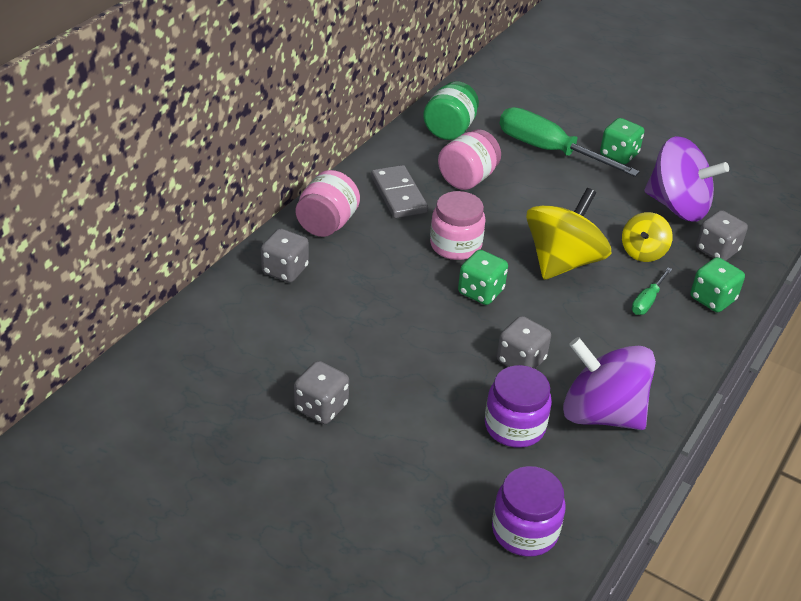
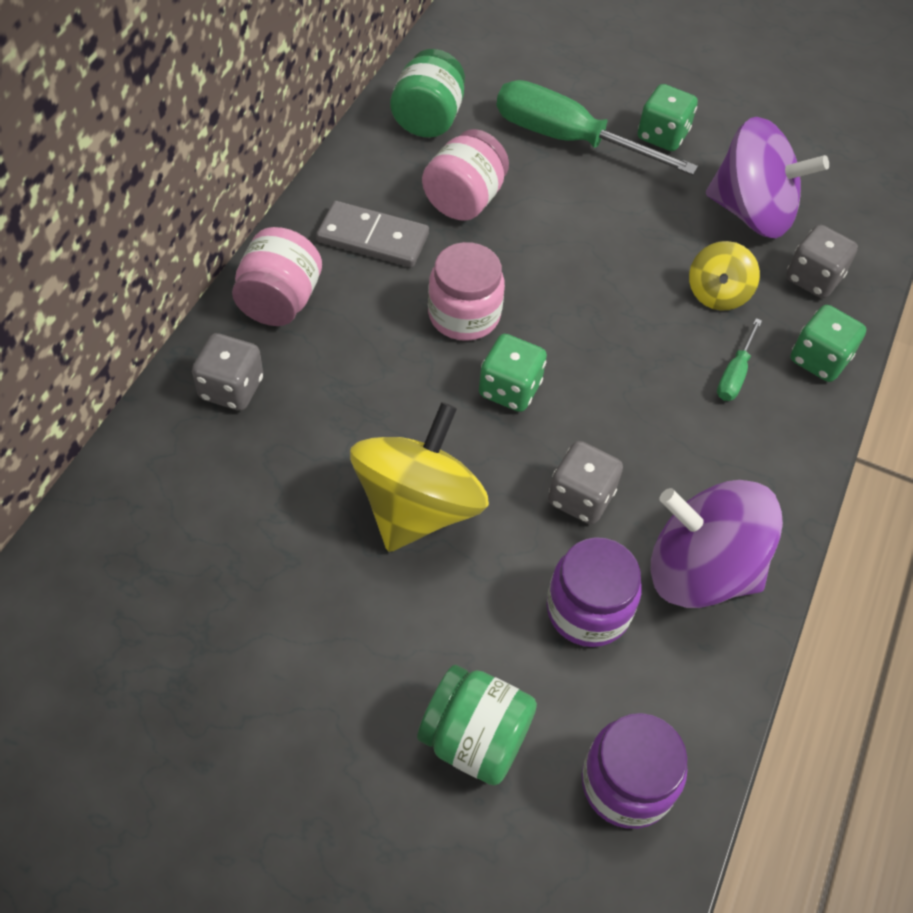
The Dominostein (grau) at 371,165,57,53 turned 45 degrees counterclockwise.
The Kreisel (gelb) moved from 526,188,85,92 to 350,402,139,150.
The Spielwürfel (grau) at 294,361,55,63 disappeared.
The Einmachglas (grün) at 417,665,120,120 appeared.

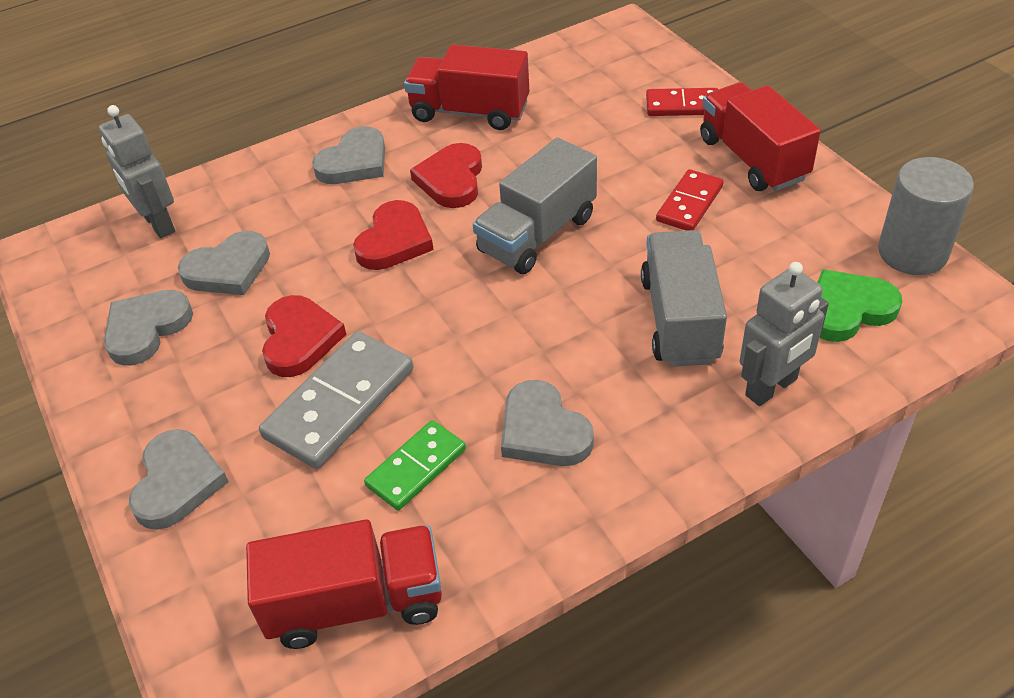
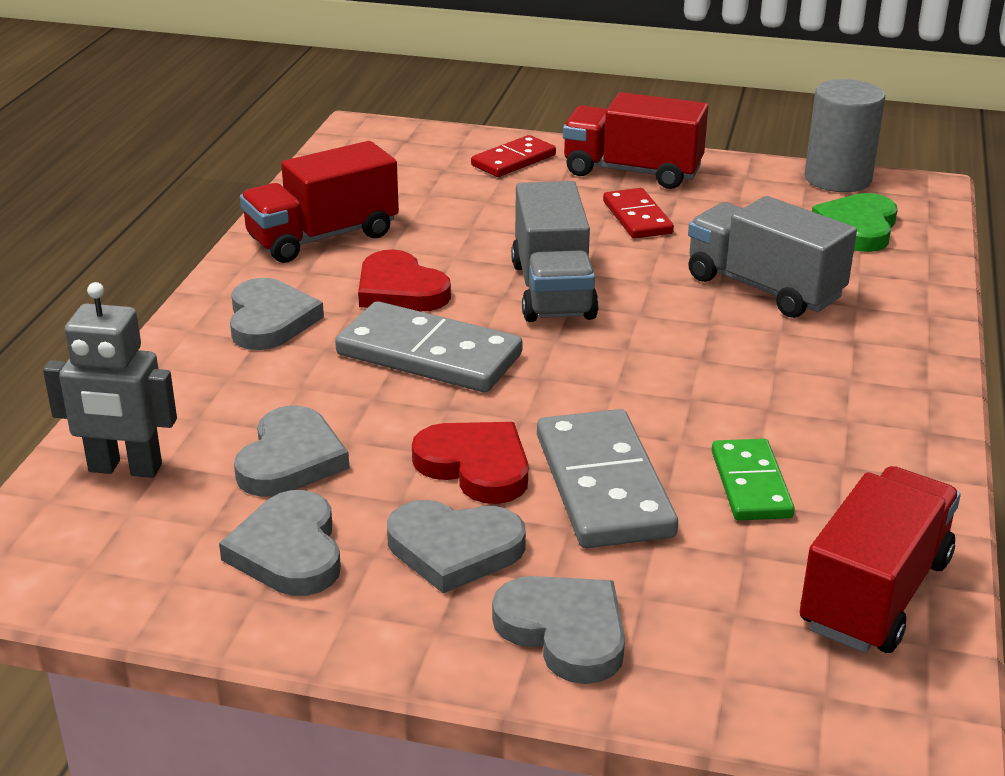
The Herz (rot) at 353,200,81,70 was replaced by the Dominostein (grau) at 335,301,188,91.
The Roboter (grau) at 740,262,89,144 disappeared.
The Herz (grau) moved from 501,380,93,86 to 387,500,139,94.

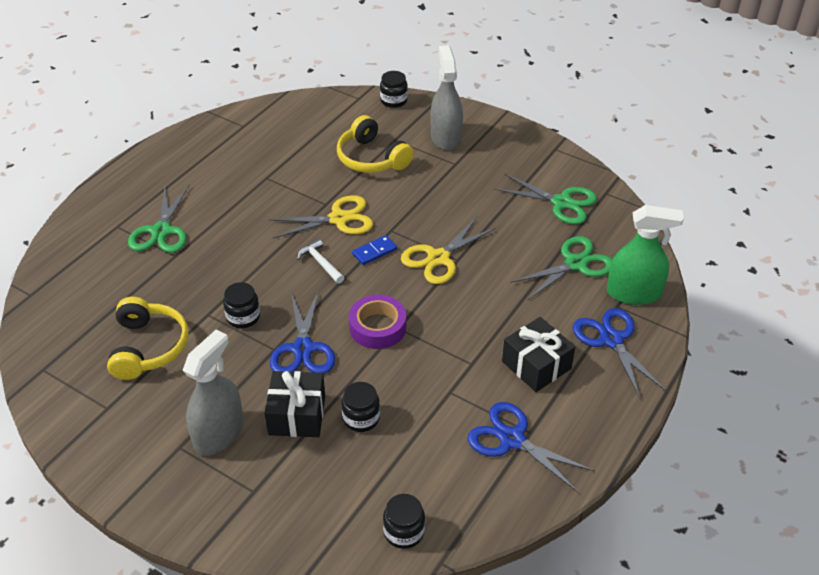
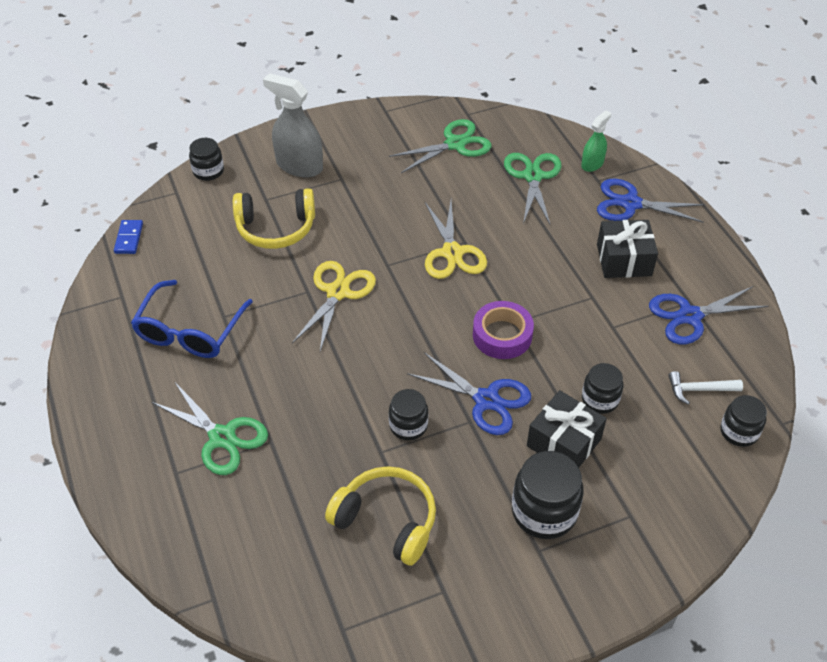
The Sprühflasche (grün) at 607,205,77,100 changed to 0.57 times the size.
The Dominostein (blau) moved from 352,235,45,30 to 114,220,29,34.
The Hammer (weiß) moved from 297,239,48,45 to 668,371,75,34.
The Sprühflasche (grau) at 182,330,61,125 was replaced by the Einmachglas (schwarz) at 512,451,72,88.
The Brille (blau) at 131,280,122,78 appeared.

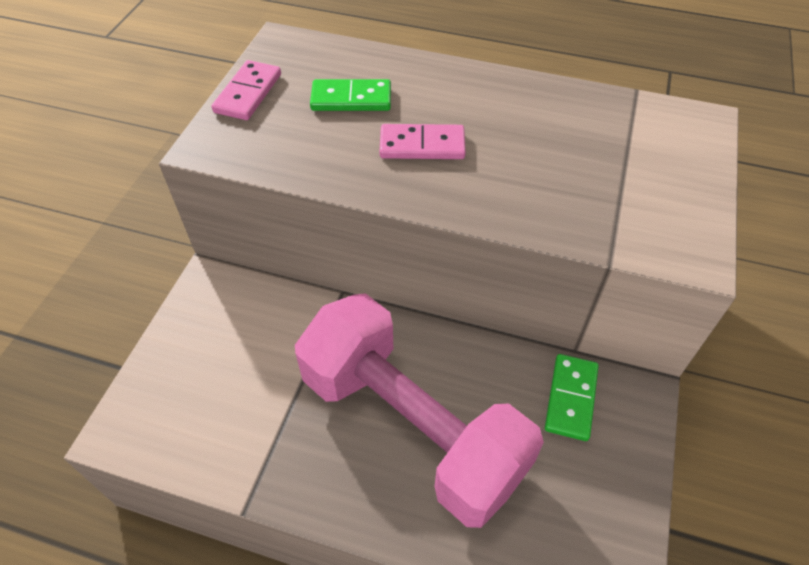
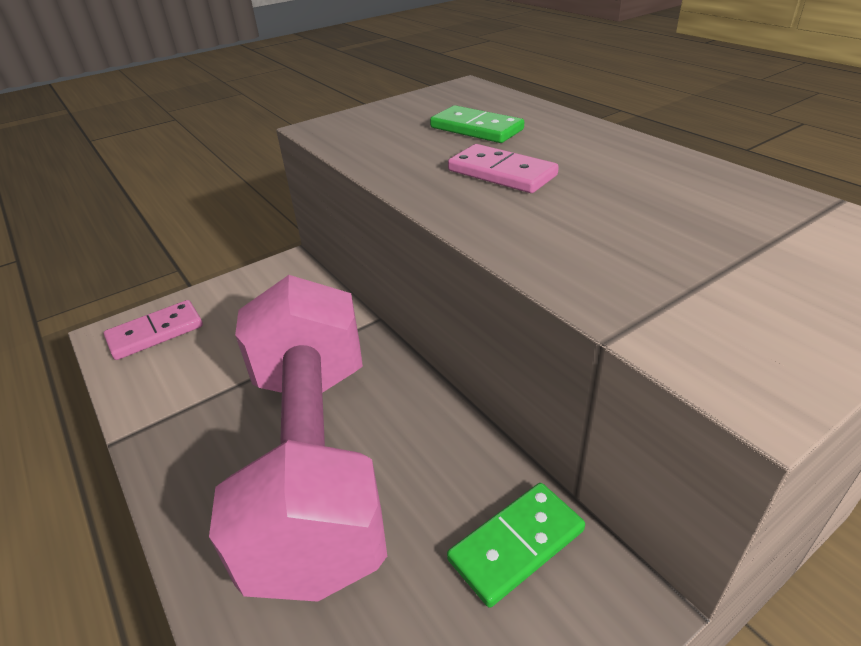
The Dominostein (rosa) moved from 211,60,70,60 to 104,300,99,60.

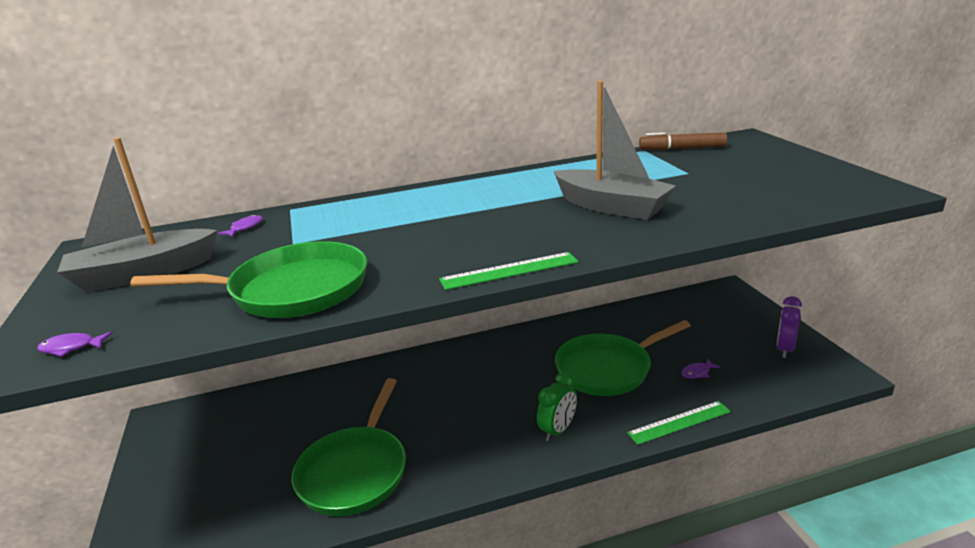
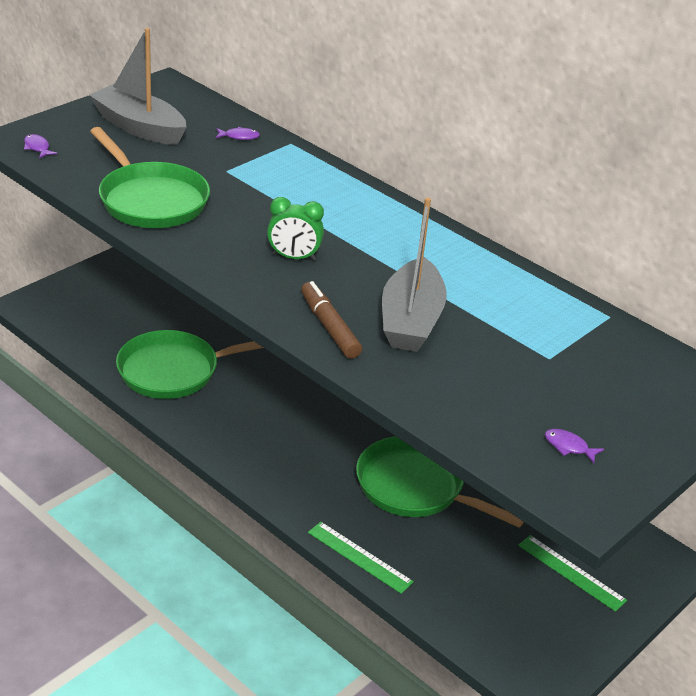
The Filzstift (braun) moved from 639,132,88,18 to 301,281,61,78.
The Lineal (grün) moved from 439,252,140,38 to 518,535,109,77.
The Wecker (lila) at 776,296,26,62 disappeared.
The Fisch (lila) moved from 681,359,40,20 to 545,429,59,34.
The Wecker (grün) moved from 537,372,40,69 to 267,197,57,64.

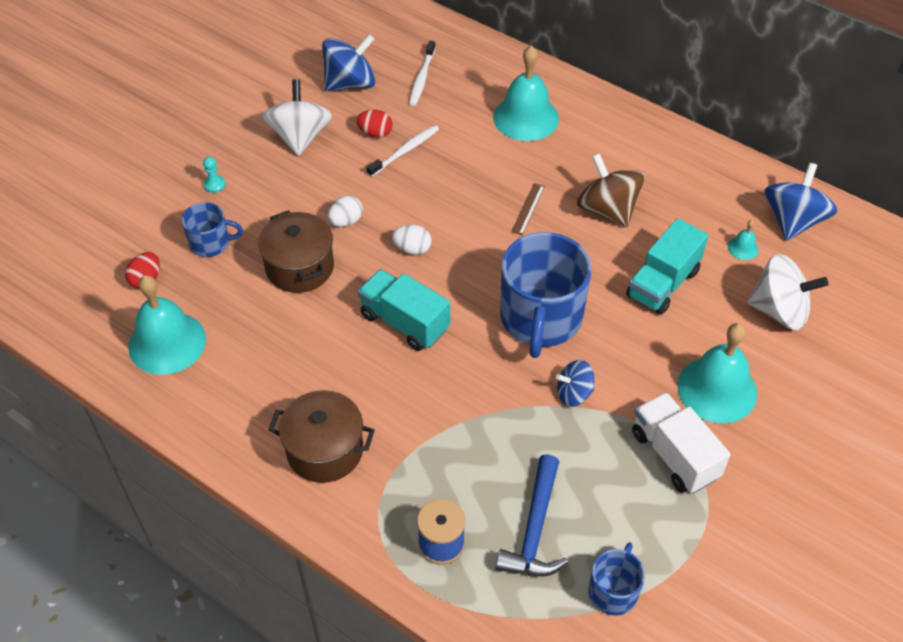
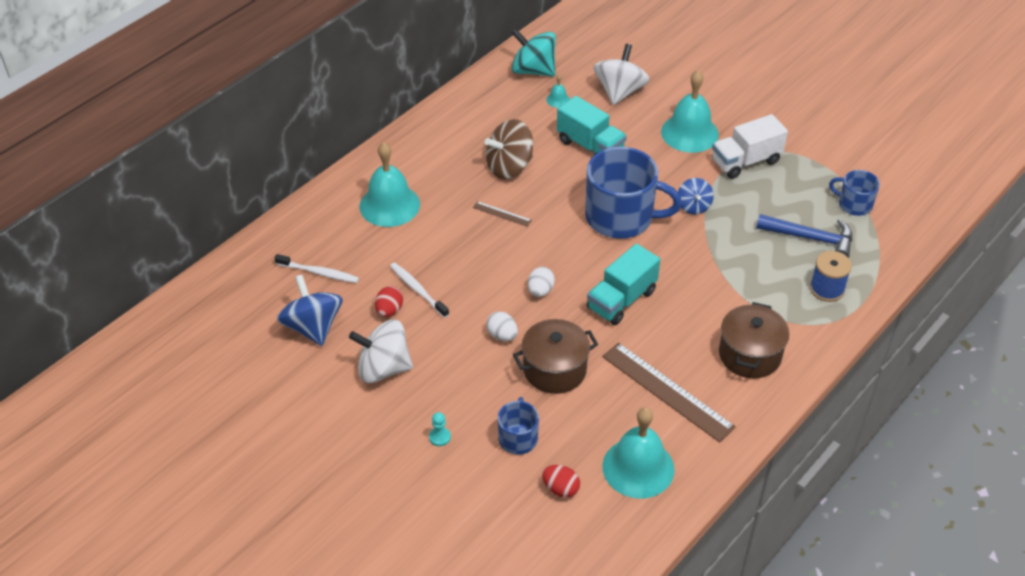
The Kreisel (blau) at 764,163,73,78 became the Kreisel (türkis) at 511,29,45,48.
The Lineal (braun) at 602,342,134,100 appeared.

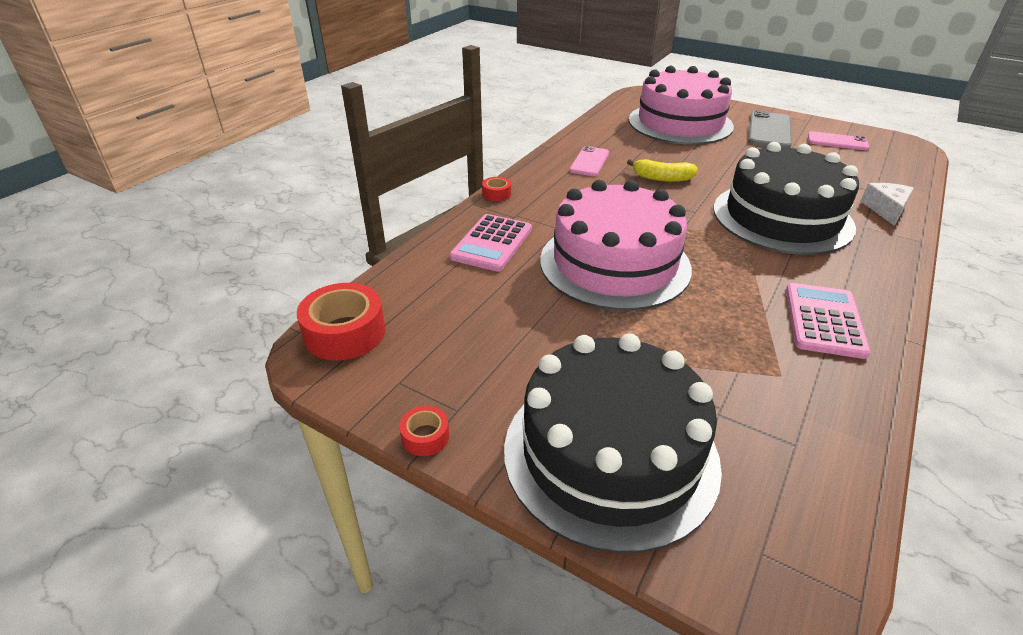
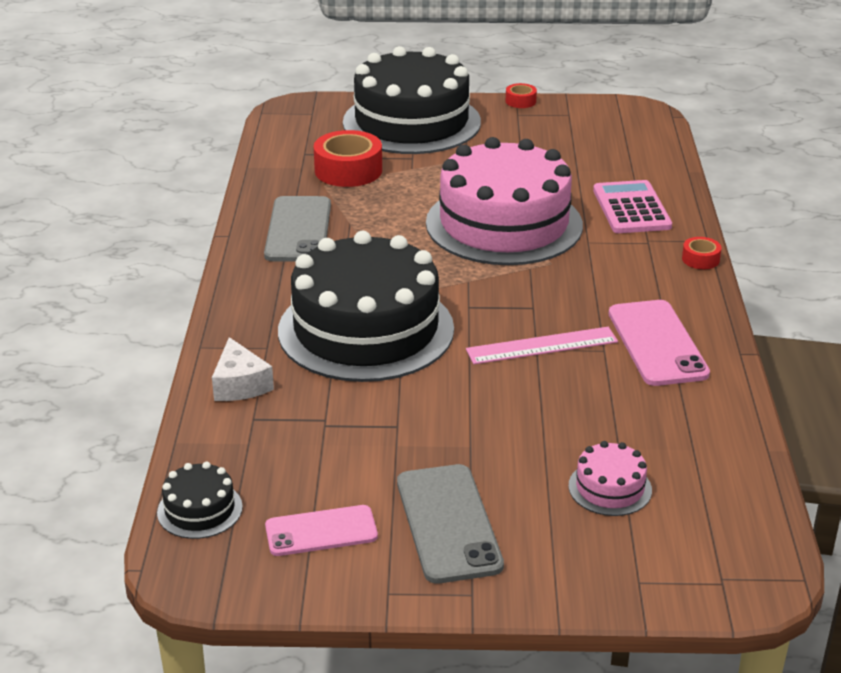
The Kuchen (rosa) at 629,66,105,79 changed to 0.41 times the size.
The Handy (rosa) at 569,146,40,30 changed to 1.51 times the size.
The Banane (gelb) at 627,159,71,23 was replaced by the Lineal (rosa) at 466,327,152,37.
The Klebeband (rot) moved from 297,283,88,77 to 314,130,68,57.
The Taschenrechner (rosa) at 786,283,85,76 was replaced by the Handy (grau) at 264,196,67,66.
The Kuchen (schwarz) at 157,462,86,77 appeared.

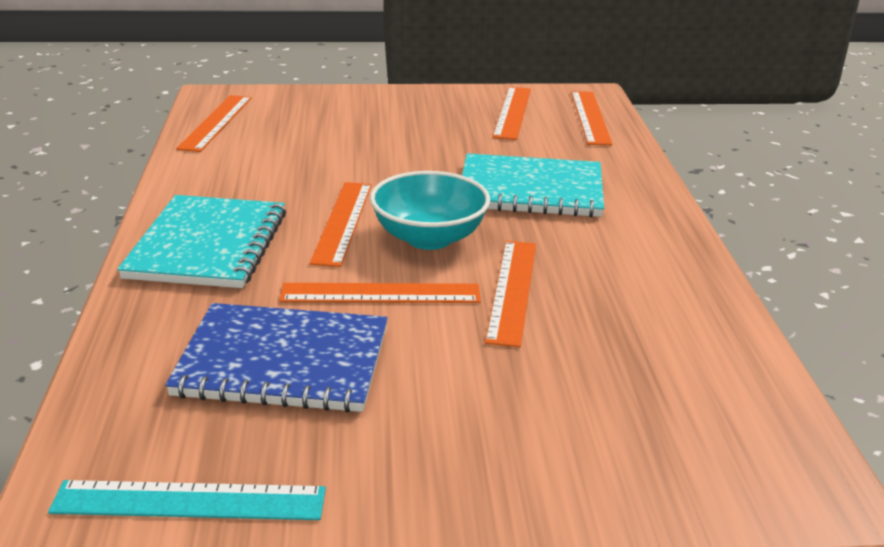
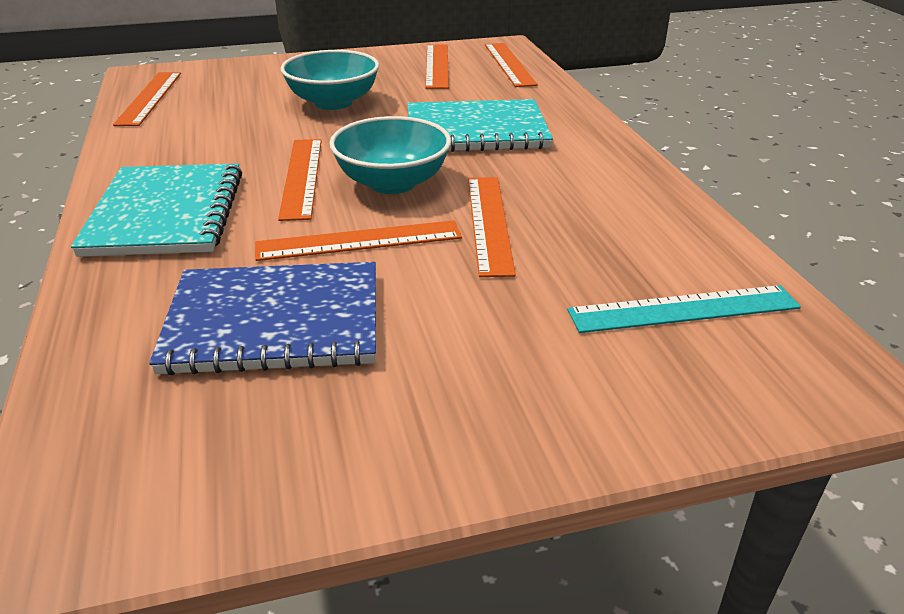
The Lineal (türkis) moved from 48,480,278,40 to 567,285,234,48.
The Schüssel (türkis) at 281,50,98,60 appeared.

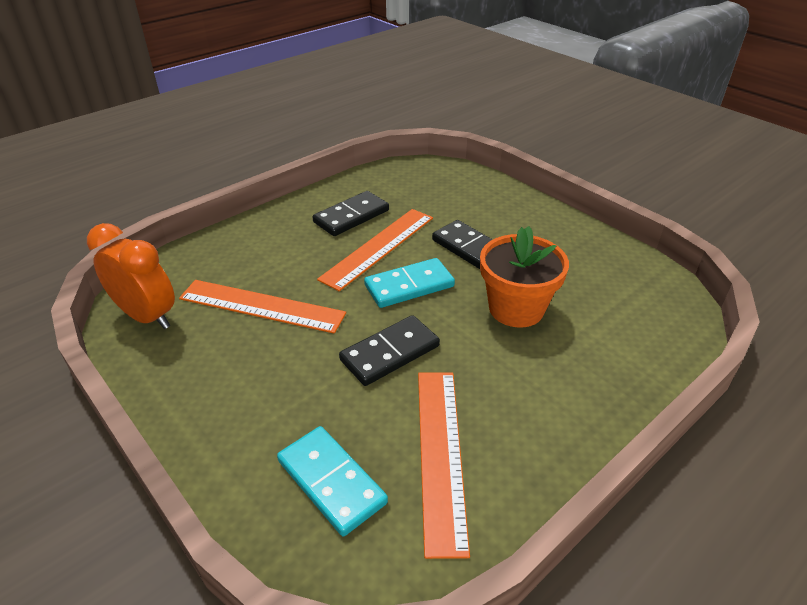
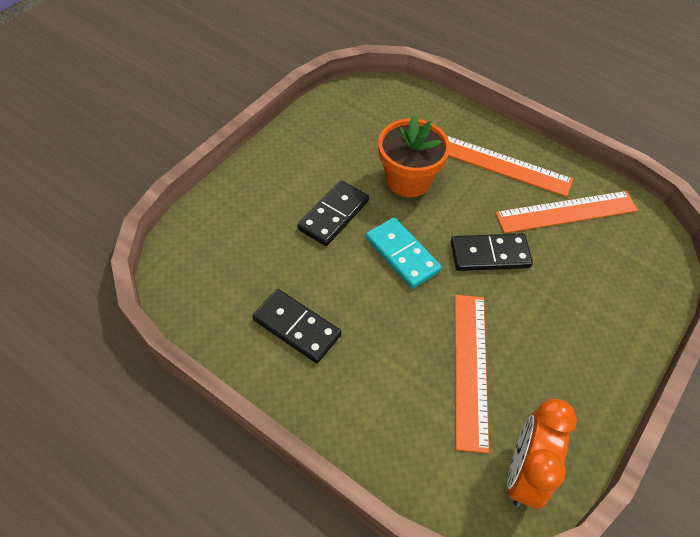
The Lineal (orange) moved from 317,209,116,82 to 447,136,126,61.
The Dominostein (schwarz) at 339,315,101,71 turned 45 degrees counterclockwise.
The Dominostein (türkis) at 277,426,111,110 disappeared.

